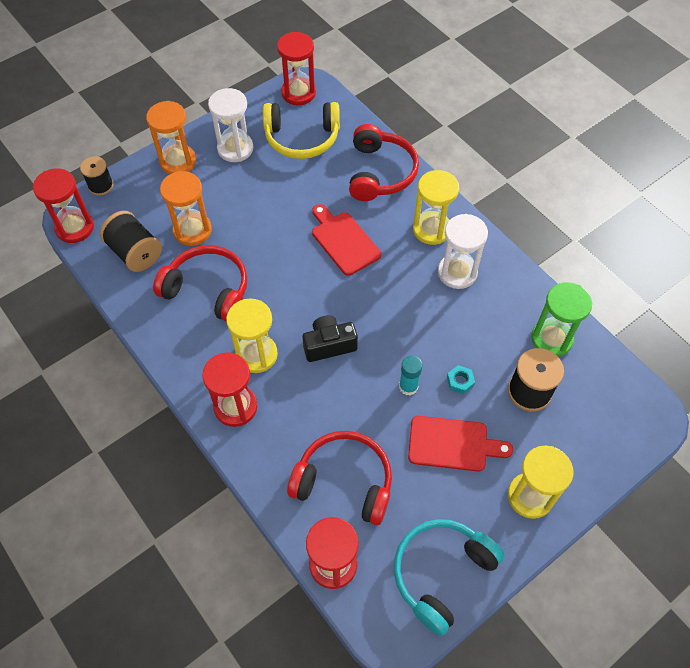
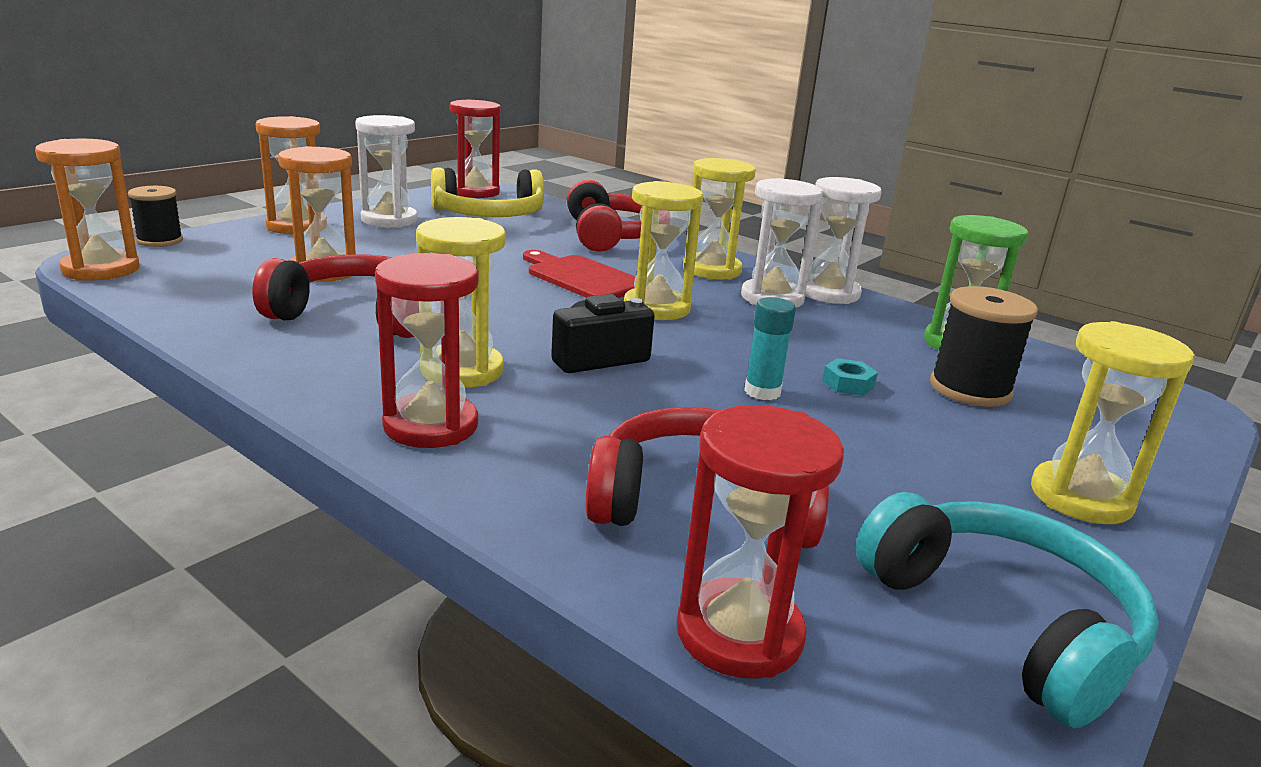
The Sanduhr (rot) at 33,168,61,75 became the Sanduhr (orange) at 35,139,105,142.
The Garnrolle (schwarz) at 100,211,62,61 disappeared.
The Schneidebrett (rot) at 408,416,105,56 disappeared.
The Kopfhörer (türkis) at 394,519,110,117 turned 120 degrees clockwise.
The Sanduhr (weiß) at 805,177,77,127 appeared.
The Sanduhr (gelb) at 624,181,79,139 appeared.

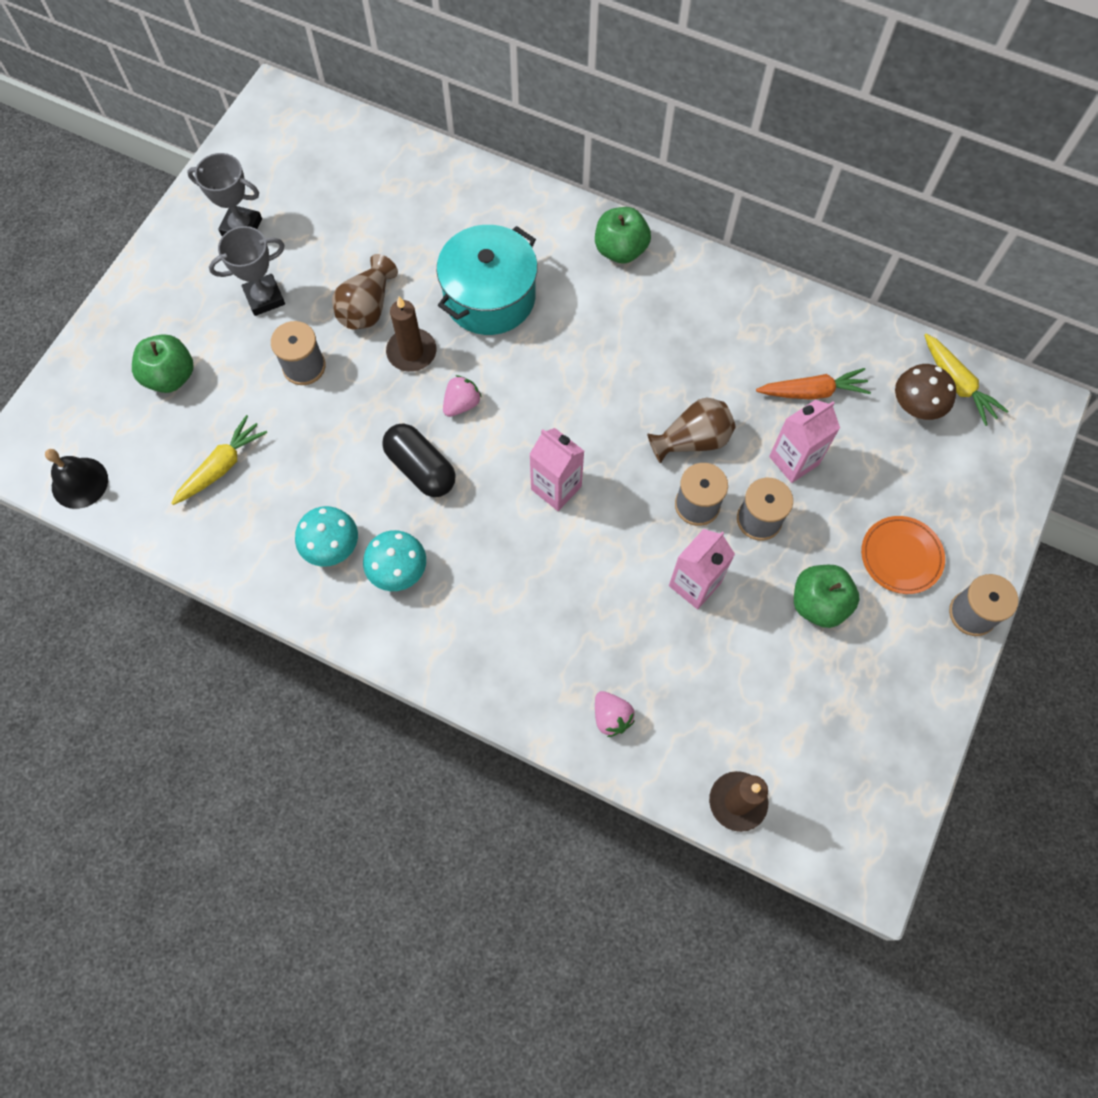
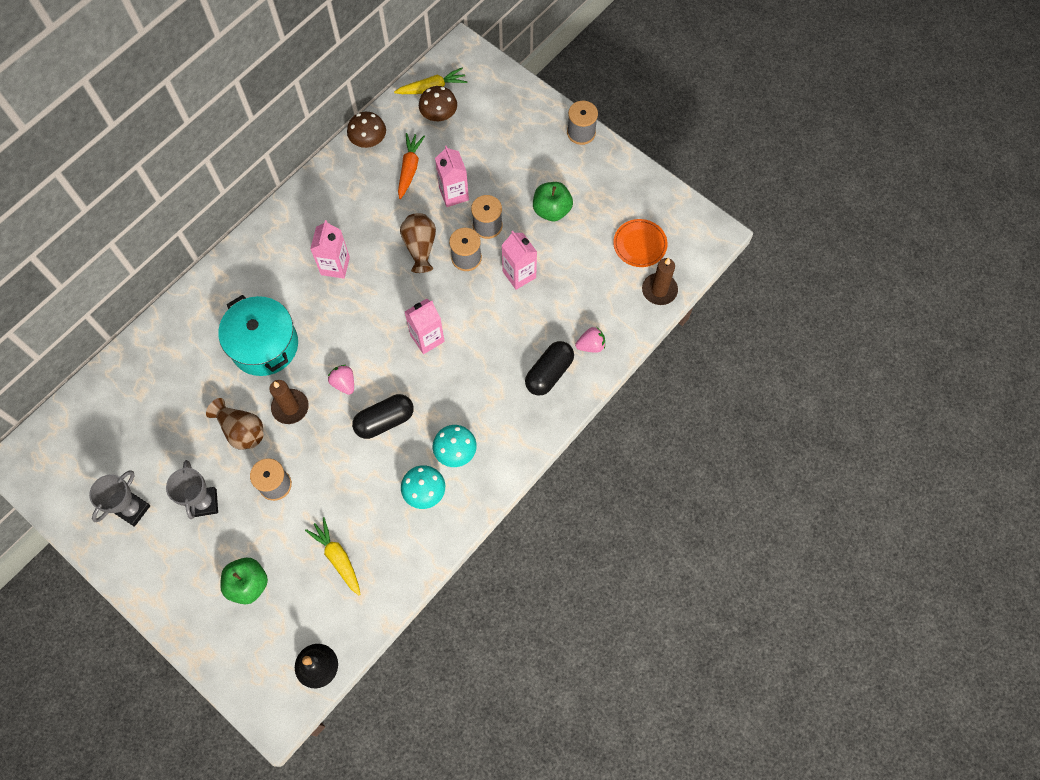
The Apfel (grün) at 595,207,56,57 disappeared.
The Teller (orange) moved from 861,516,84,78 to 613,219,55,48.
The Pilz (braun) at 347,112,39,36 appeared.
The Getränkekarton (rosa) at 310,220,40,59 appeared.
The Kapsel (schwarz) at 525,341,49,55 appeared.

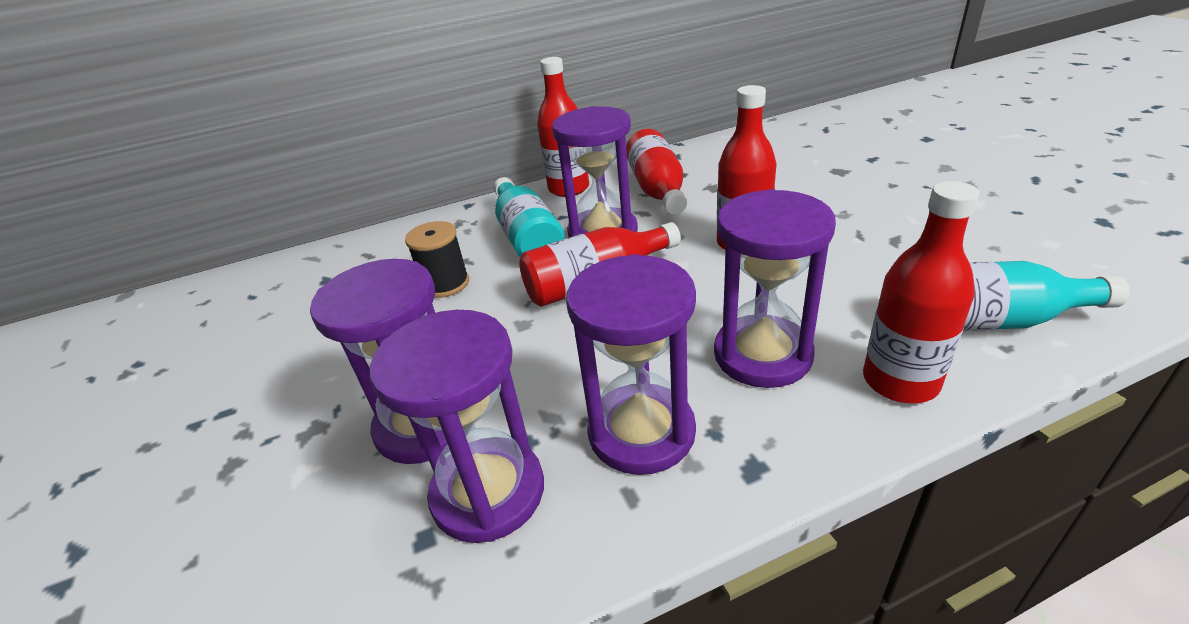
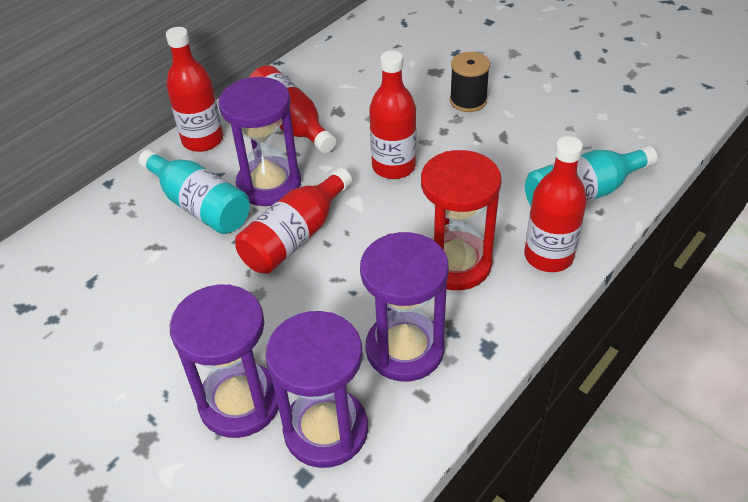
The Sanduhr (lila) at 714,189,122,199 became the Sanduhr (rot) at 421,150,81,140.
The Garnrolle (schwarz) moved from 405,221,64,77 to 450,52,40,60.

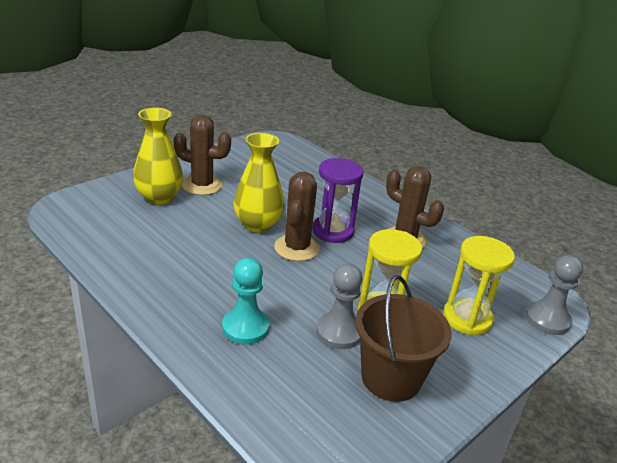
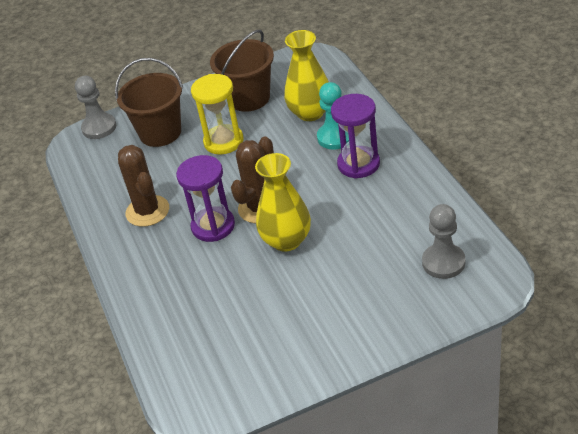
The Vase (gelb) moved from 133,108,50,97 to 284,30,45,91.
The Kaktus (braun) at 174,115,57,80 disappeared.
The Sanduhr (gelb) at 443,236,72,99 was replaced by the Eimer (braun) at 115,58,68,89.
The Bauer (grau) moved from 316,263,47,86 to 422,204,43,75.
The Sanduhr (lila) at 331,94,49,85 appeared.

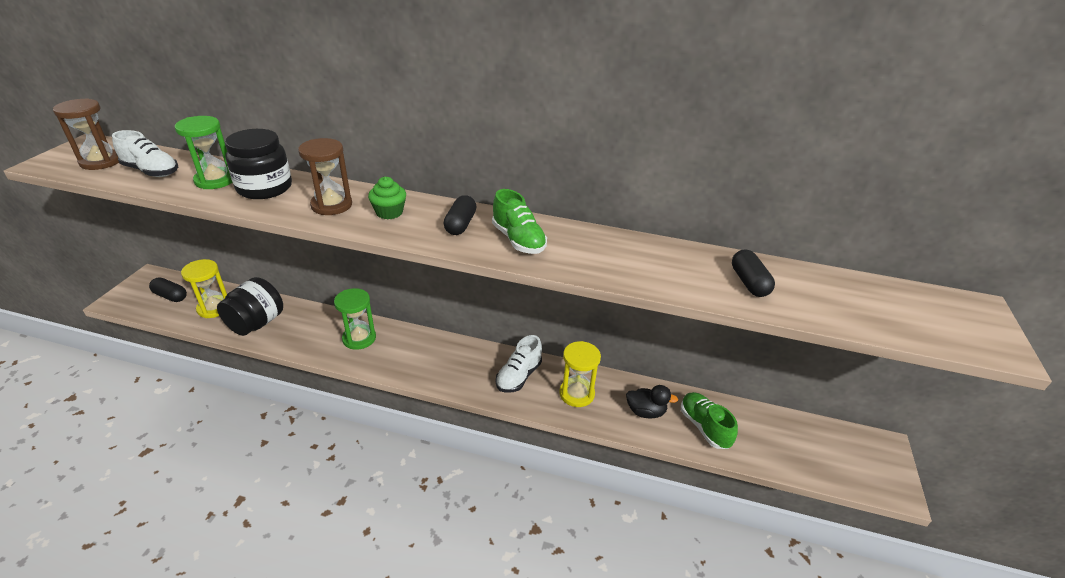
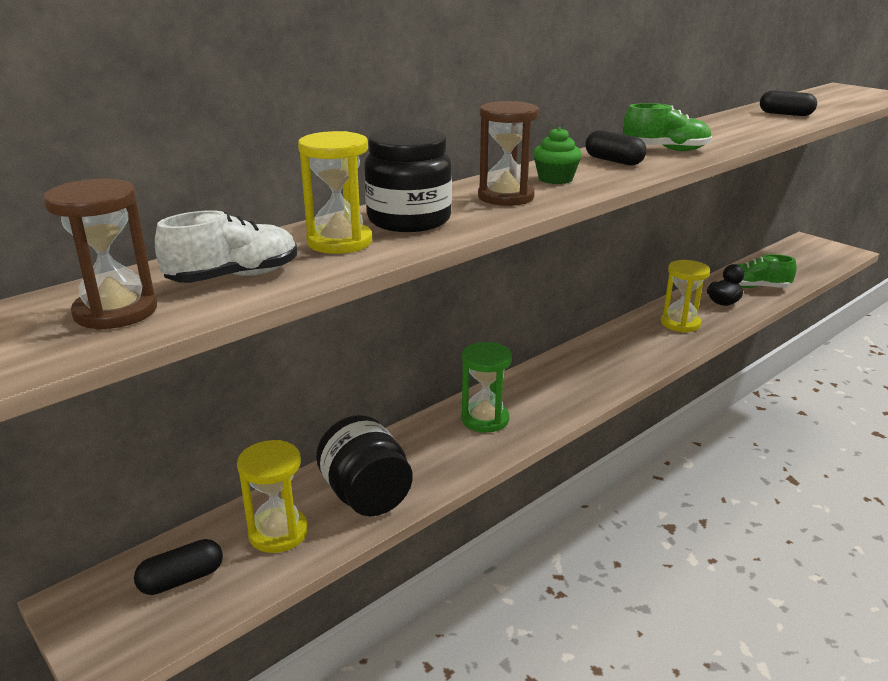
The Sanduhr (grün) at 175,116,58,73 became the Sanduhr (gelb) at 298,131,74,123.
The Schuh (weiß) at 496,335,46,58 disappeared.

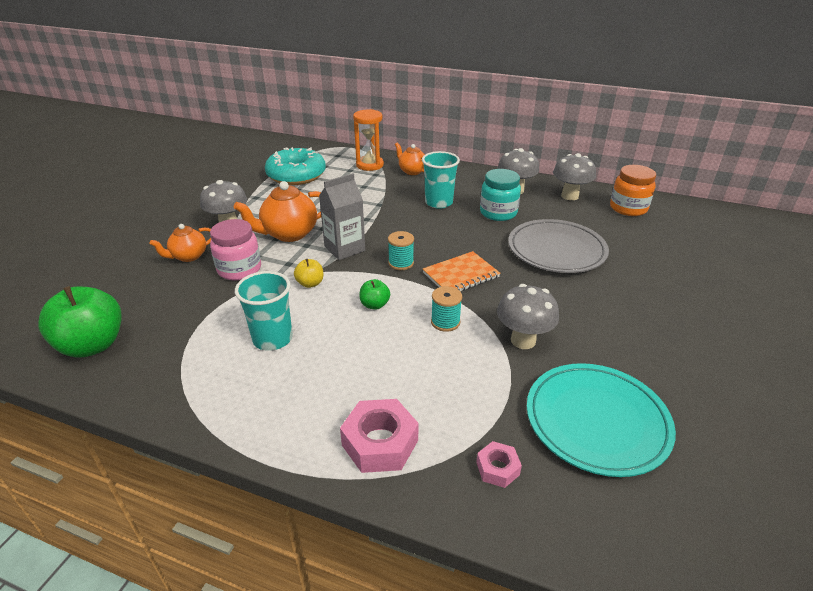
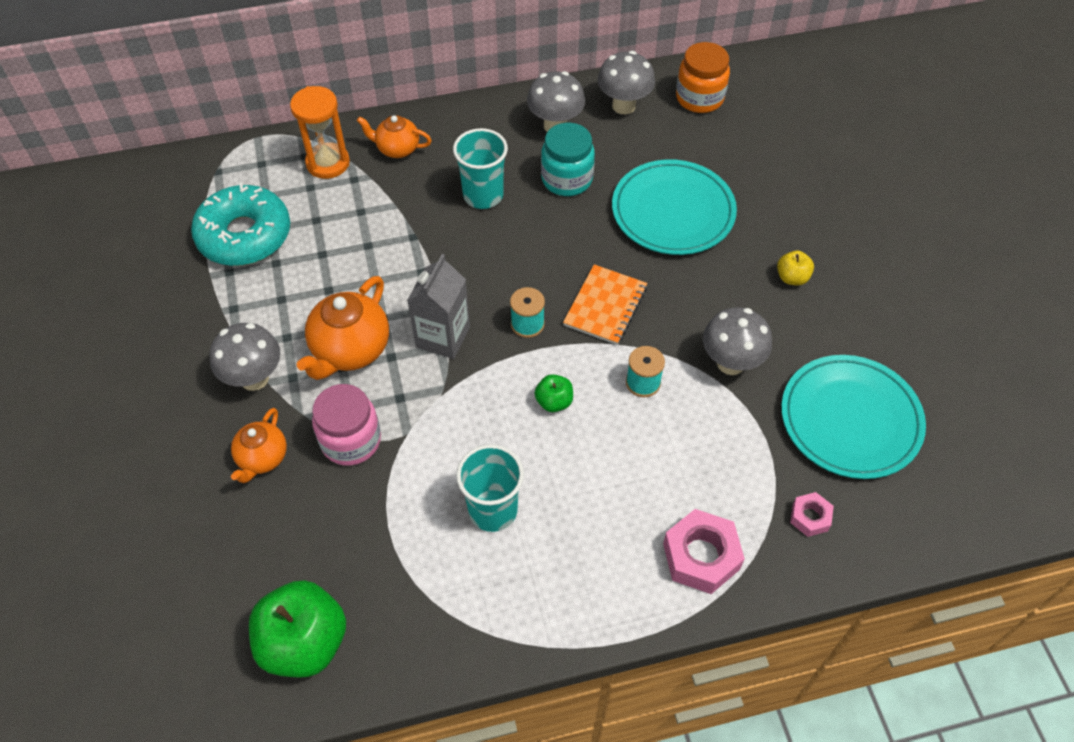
The Teller (grau) at 508,219,101,54 became the Teller (türkis) at 612,159,125,96.
The Apfel (gelb) moved from 294,259,29,29 to 777,251,37,34.

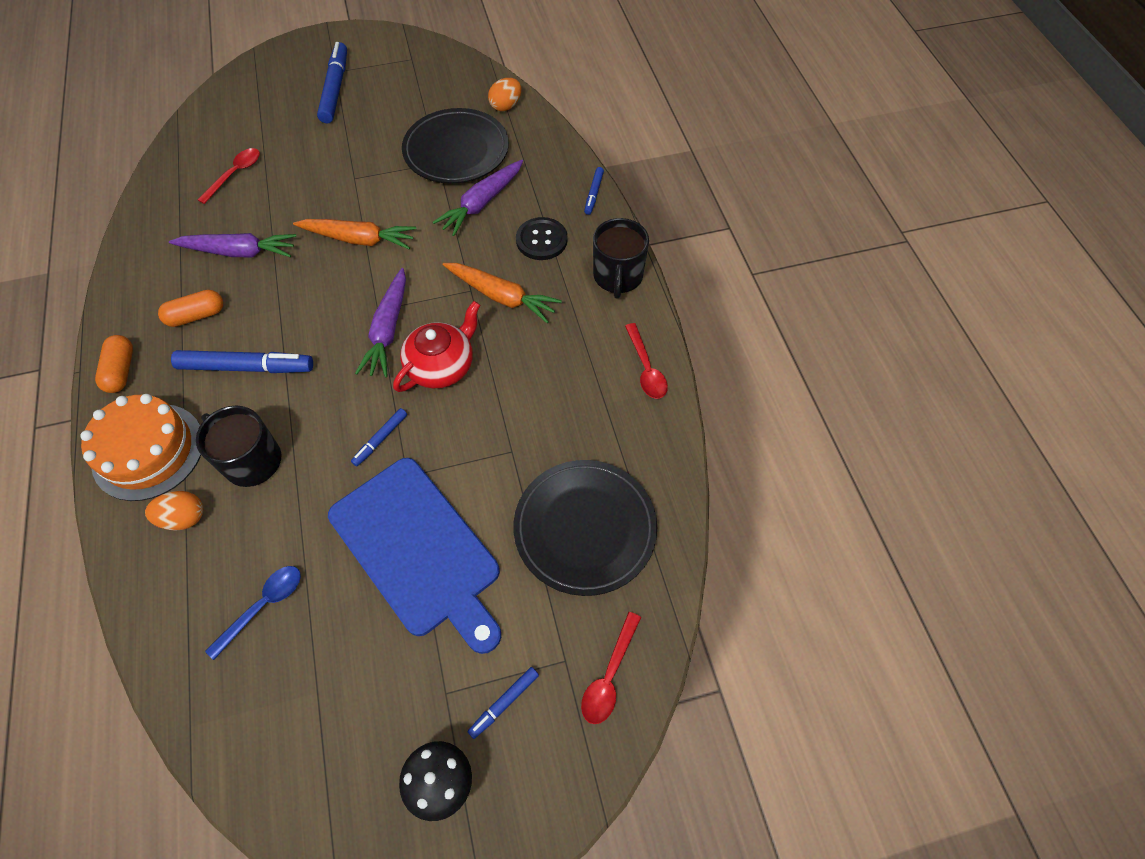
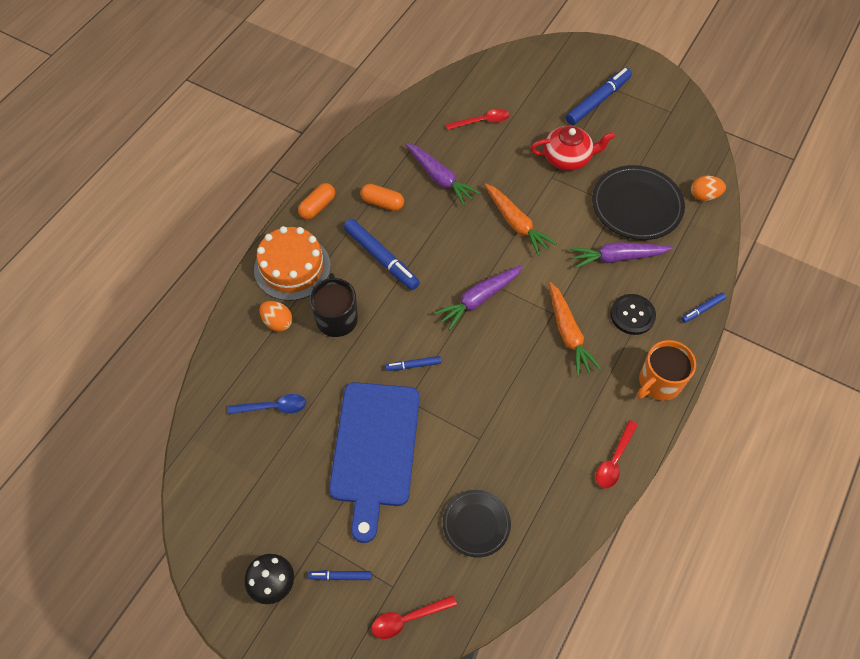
The Tasse (schwarz) at 593,218,56,81 became the Tasse (orange) at 637,340,59,61.
The Teekanne (rot) moved from 393,301,87,91 to 530,126,85,45.
The Teller (schwarz) at 514,460,143,136 changed to 0.61 times the size.

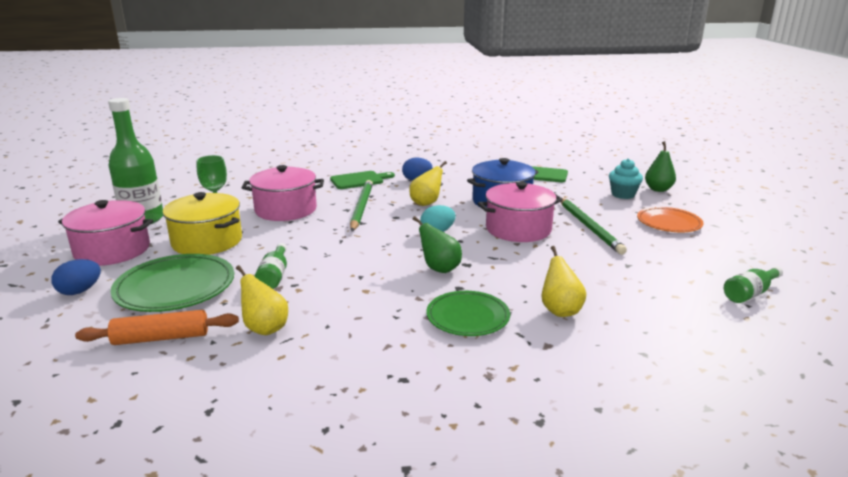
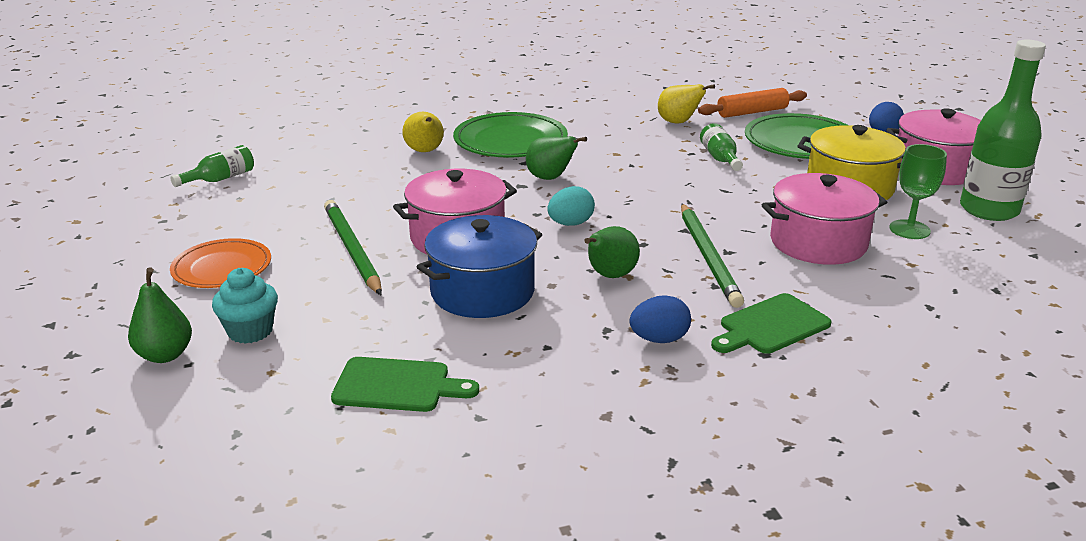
The Birne (gelb) at 409,161,38,45 became the Birne (grün) at 585,226,55,52.
The Teller (grün) at 426,291,84,45 changed to 1.50 times the size.

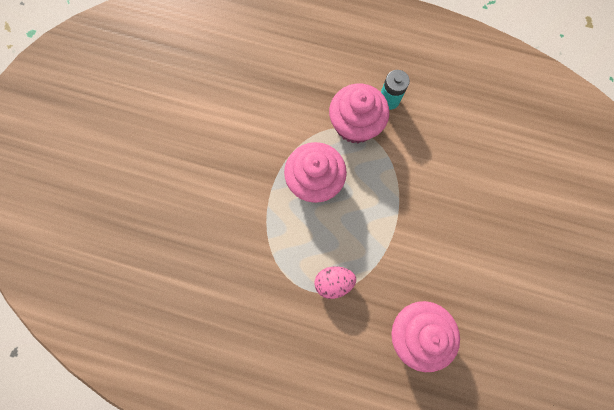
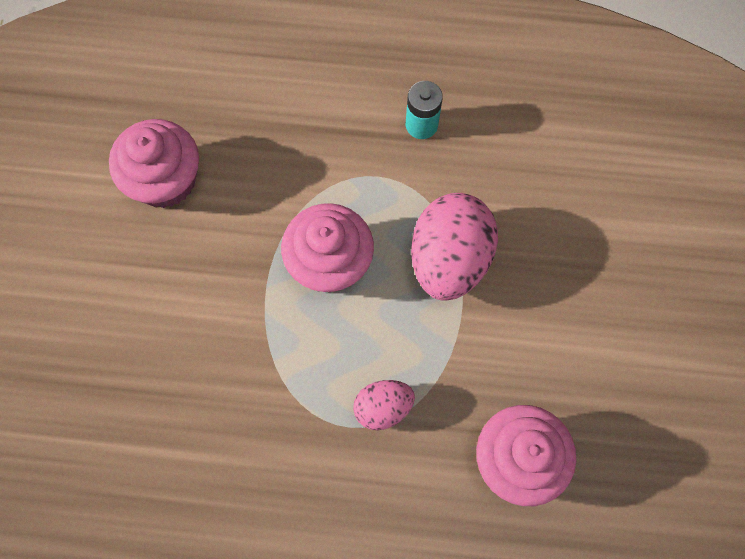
The Muffin (rosa) moved from 329,83,60,60 to 109,119,90,89.
The Ei (rosa) at 411,193,87,108 appeared.

